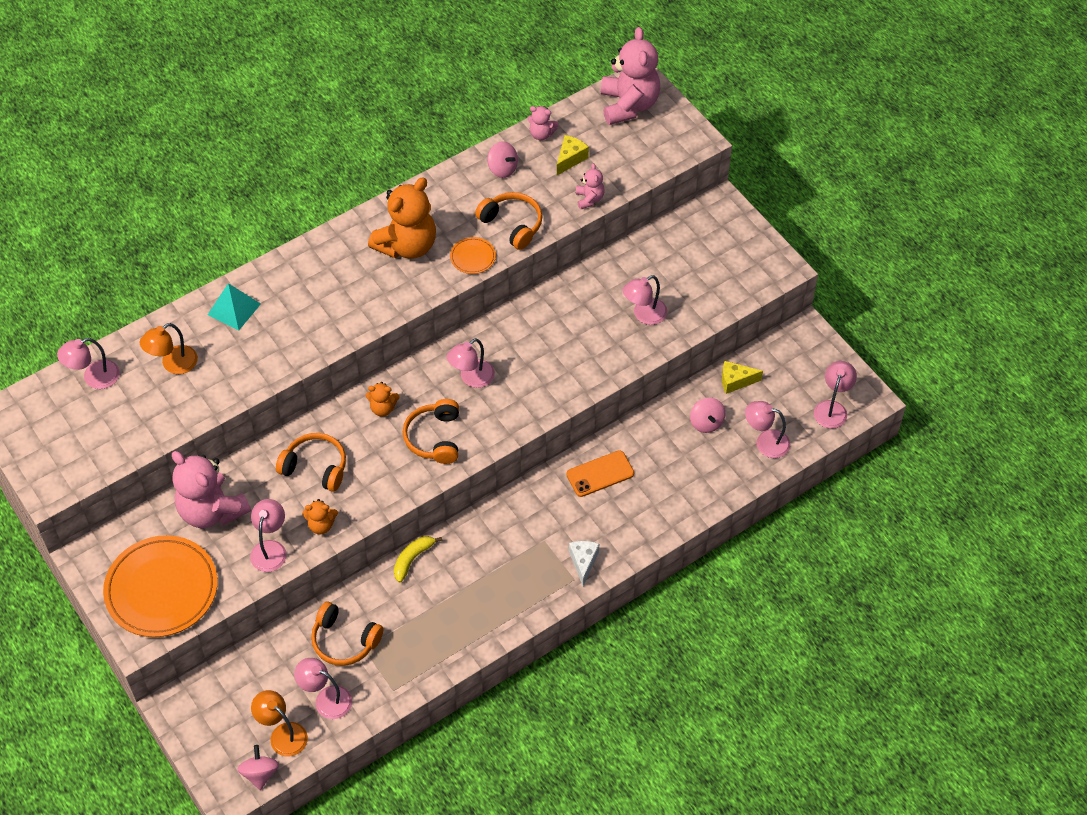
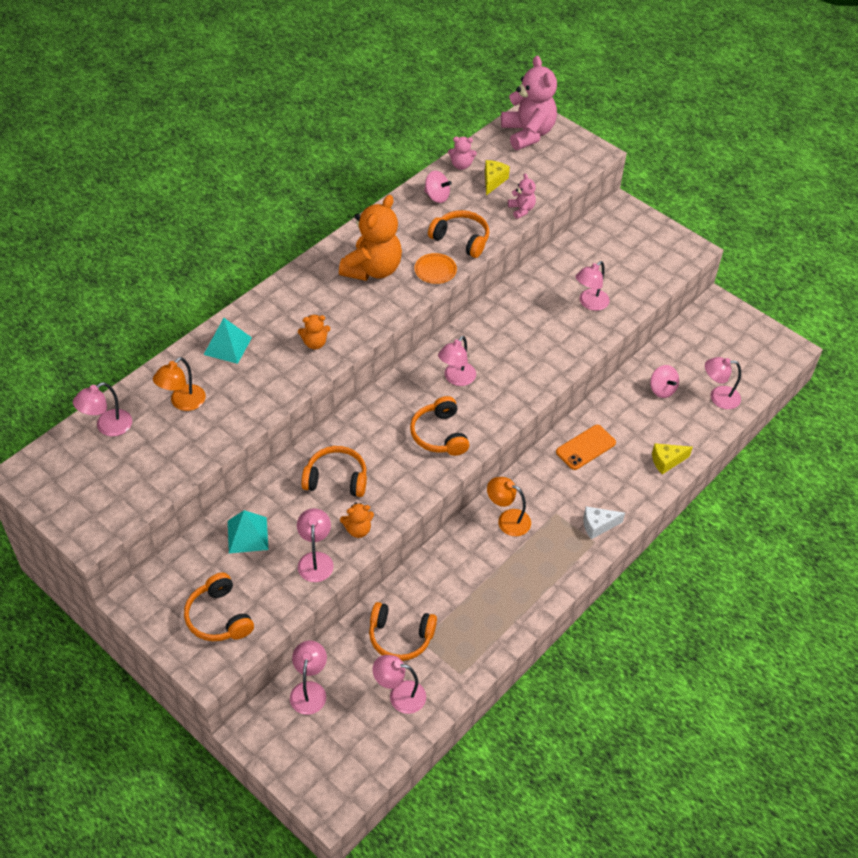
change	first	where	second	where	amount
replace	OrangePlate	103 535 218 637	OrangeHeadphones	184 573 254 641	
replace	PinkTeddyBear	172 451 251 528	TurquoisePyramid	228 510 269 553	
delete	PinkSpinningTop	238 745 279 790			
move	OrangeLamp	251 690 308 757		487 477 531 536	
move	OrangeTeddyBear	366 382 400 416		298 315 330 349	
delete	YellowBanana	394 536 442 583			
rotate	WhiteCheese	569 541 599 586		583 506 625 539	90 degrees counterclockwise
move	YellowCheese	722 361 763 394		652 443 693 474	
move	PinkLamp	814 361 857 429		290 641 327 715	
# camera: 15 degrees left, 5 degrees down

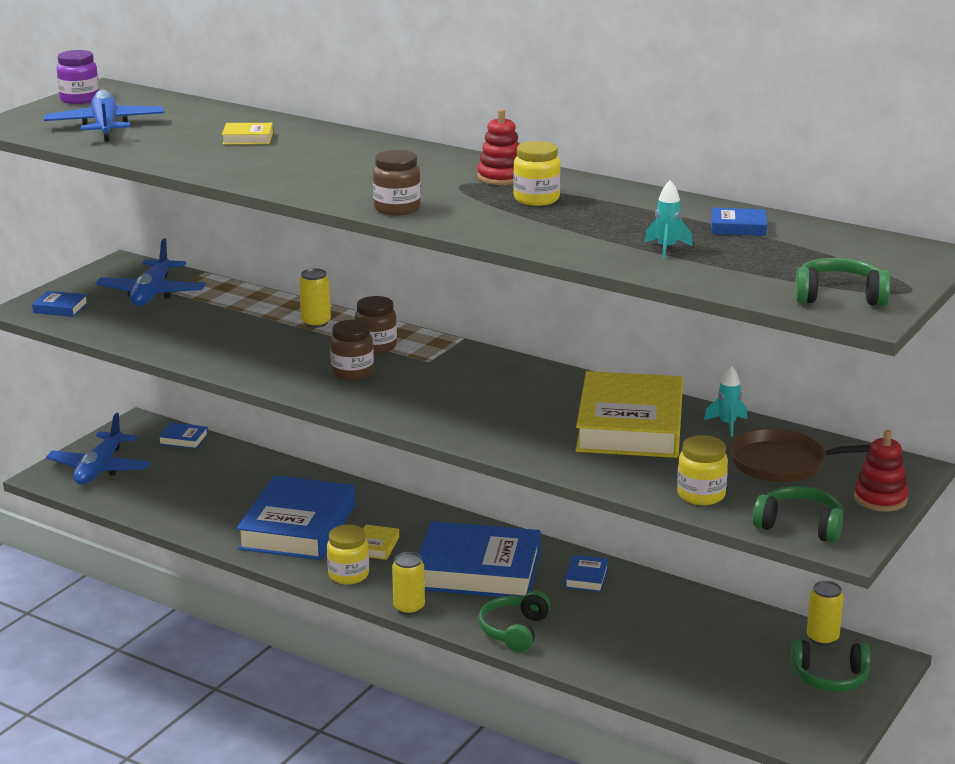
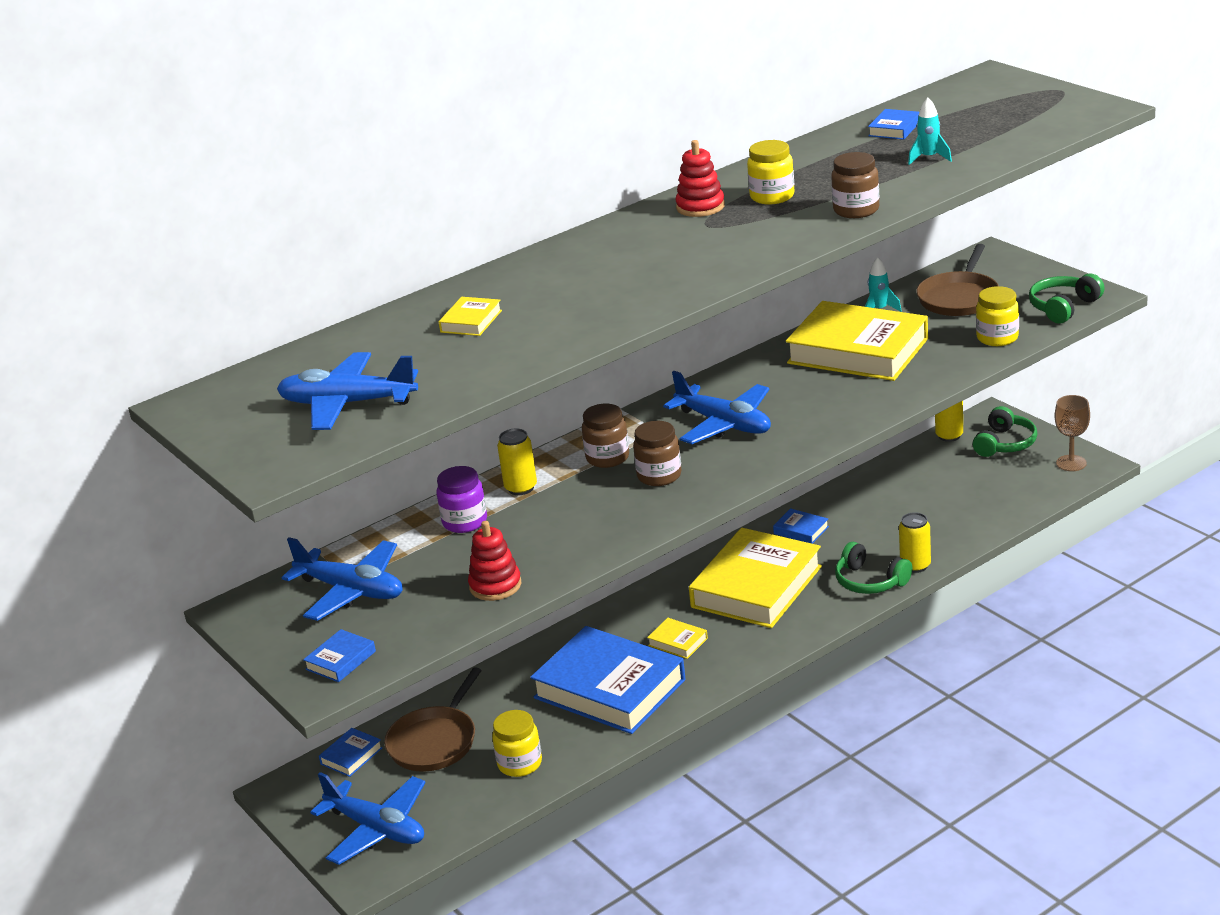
change	first	where	second	where	amount
move	PurpleJar	56 50 99 104		436 466 487 533	
move	YellowJar	327 524 369 584		492 710 542 777	
move	BrownJar	373 150 421 216		831 152 879 218	
move	YellowCan	392 552 425 615		899 512 931 573	
recolor	BlueBook	419 521 541 597	YellowBook	689 528 822 628	
delete	GreenHeadphones	795 258 890 306			
move	RedStackingToy	854 430 908 512		468 521 521 601	
insert			BrownPan	384 667 482 772	
insert			BluePlane	663 371 771 444	
insert			BrownGoblet	1054 395 1090 471	
# camera: 65 degrees left, 5 degrees up

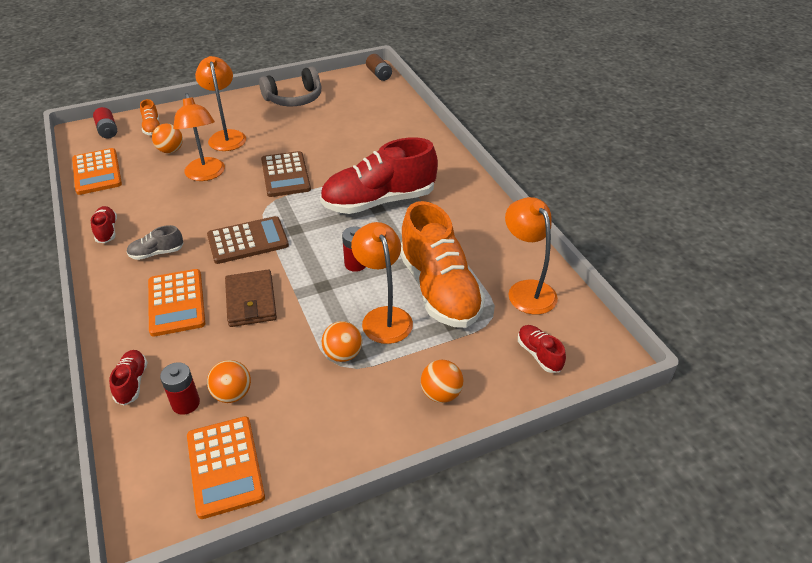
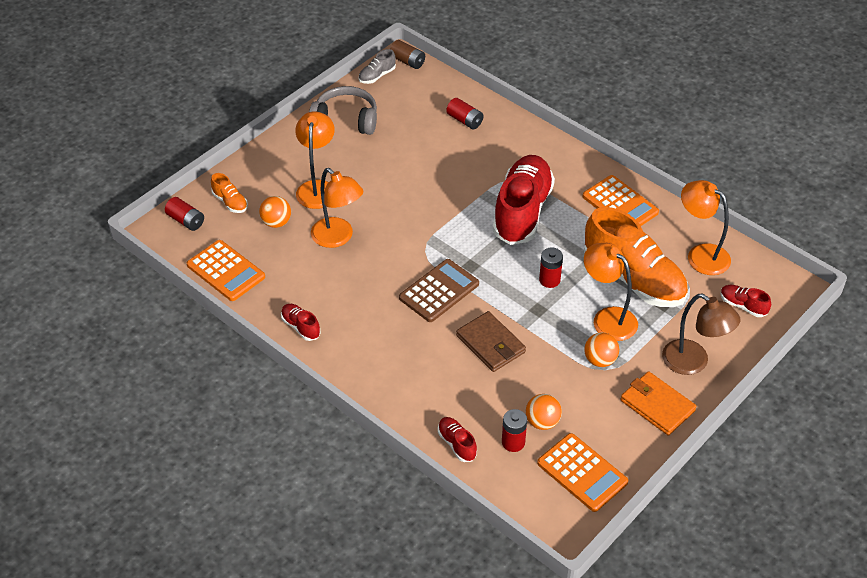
change	first	where	second	where	amount
move	GreyShoe	127 225 184 260		359 49 396 84	
move	OrangeCalculator	148 269 205 337		582 175 659 226	
rotate	OrangeLamp	195 56 246 151		295 111 335 209	45 degrees clockwise
rotate	GreyHeadphones	259 66 322 106		309 86 377 135	120 degrees counterclockwise
delete	BrownCalculator	261 151 311 197			
rotate	RedShoe	320 137 438 214		493 155 555 245	150 degrees clockwise
replace	OrangeBall	421 360 464 403	BrownLamp	662 294 740 375	
insert			RedBattery	446 98 483 129	
insert			OrangeWallet	621 371 696 435	
# camera: 25 degrees left, 5 degrees up

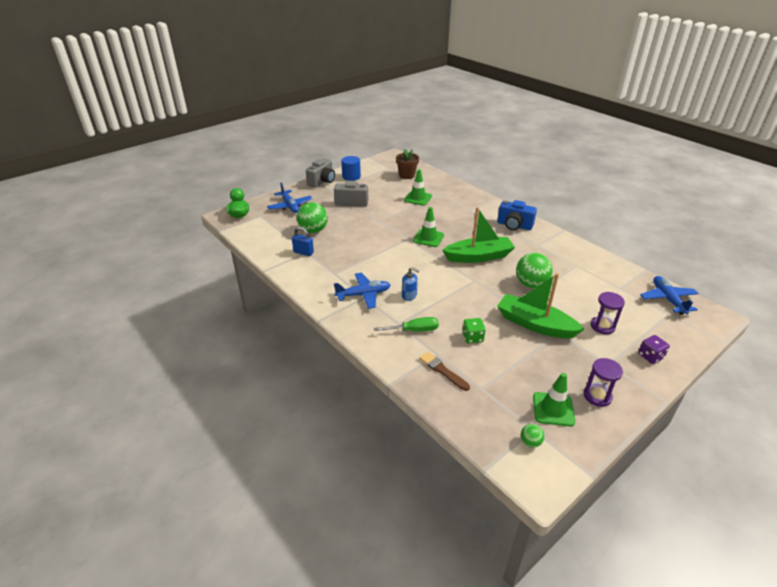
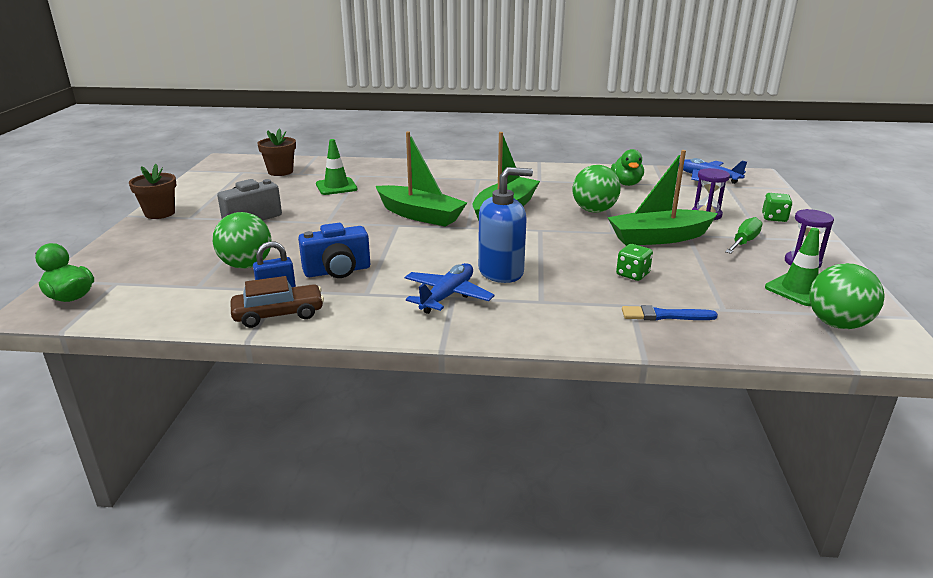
change	first	where	second	where	amount
delete	BluePlane	267 183 312 213			
replace	GreyCamera	306 158 335 188	BrownFlowerPot	129 164 177 219	
delete	BlueCylinder	341 156 361 181			
move	GreenScrewdriver	374 317 439 332		725 217 762 254	
resize	BlueSoapDispenser	402 267 419 301		478 167 533 283	x1.92
replace	GreenTrafficCone	413 207 444 247	GreenBoat	376 131 467 227	
recolor	BrownBrush	419 352 470 391	BlueBrush	622 305 718 321	
move	BlueCamera	497 200 537 230		298 223 370 278	
resize	GreenBall	521 424 544 448		809 263 885 329	x2.11
recolor	PurpleDice	638 335 670 364	GreenDice	762 193 792 222	
insert			BrownCar	231 276 324 328	
insert			GreenDuck	611 149 644 186	
# camera: 45 degrees left, 10 degrees down

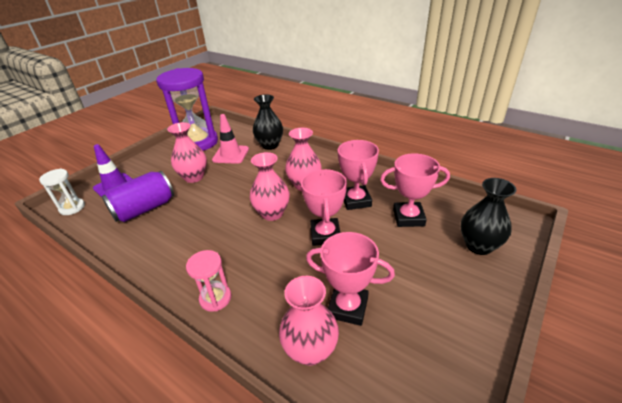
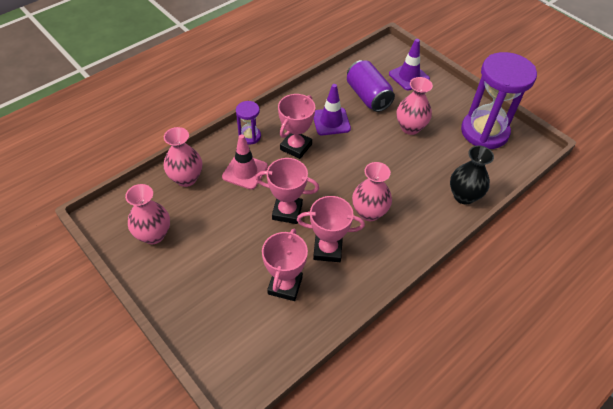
change	first	where	second	where	amount
delete	WhiteHourglass	39 169 85 215			
recolor	PinkHourglass	186 250 231 312	PurpleHourglass	236 101 261 145	
move	PinkTrafficCone	212 114 249 164		222 134 268 190	
move	PinkVase	250 152 290 221		125 184 170 244	
move	PinkTrophy	306 232 395 326		278 94 315 159	
delete	BlackVase	461 178 517 255			
insert			PurpleTrafficCone	314 84 351 135	
# camera: 100 degrees right, 15 degrees up

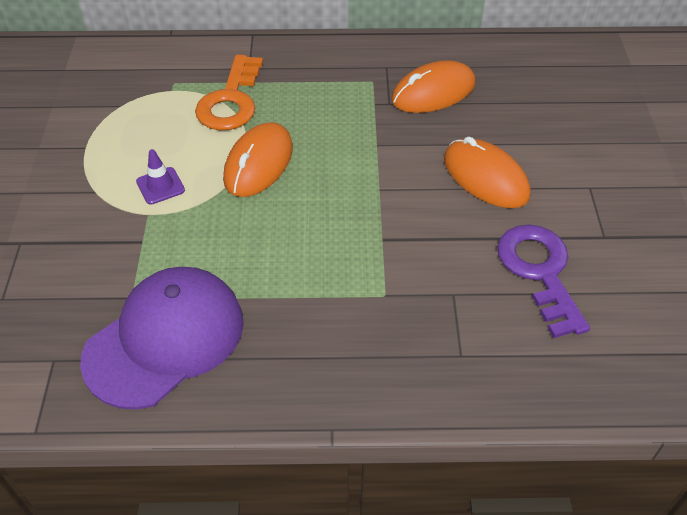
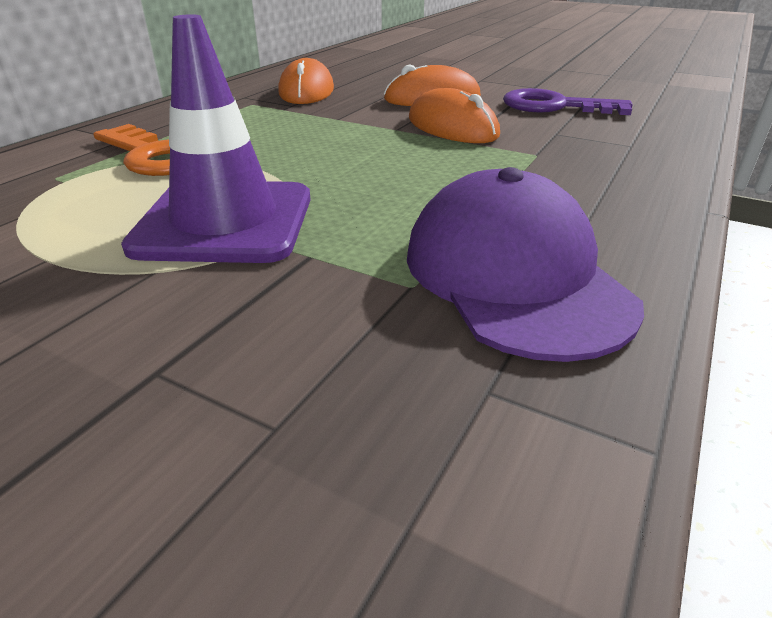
change	first	where	second	where	amount
resize	PurpleTrafficCone	136 149 185 205		121 14 311 263	x2.48
move	OrangeMouse	223 122 293 197		409 88 500 143	
# camera: 60 degrees left, 15 degrees down

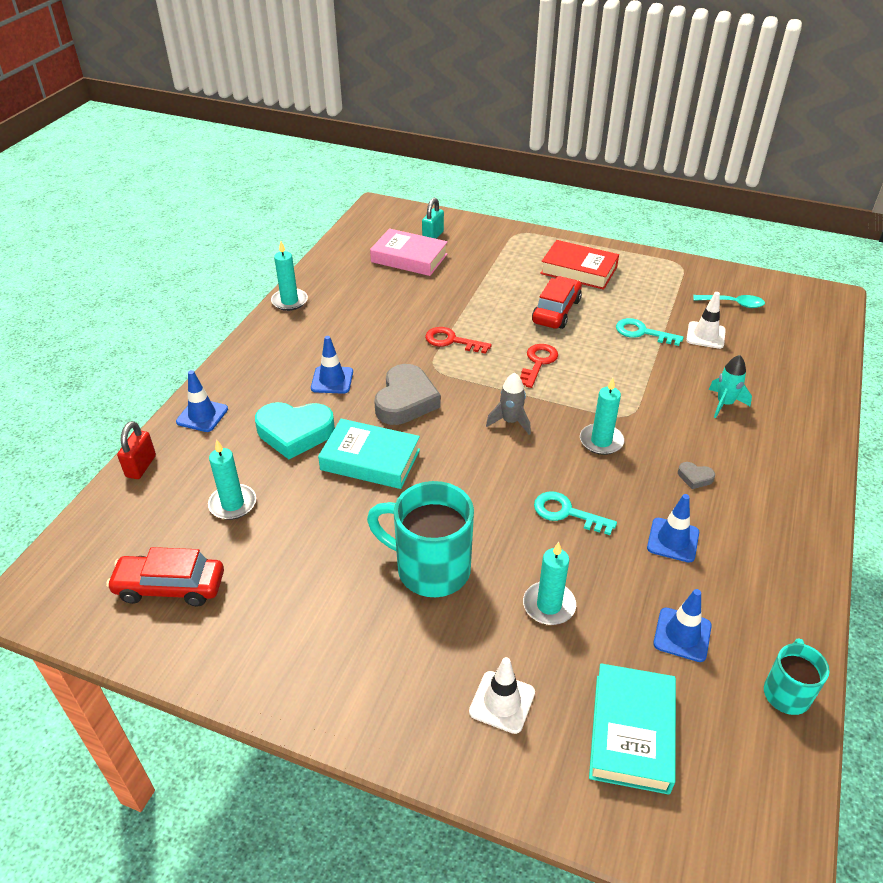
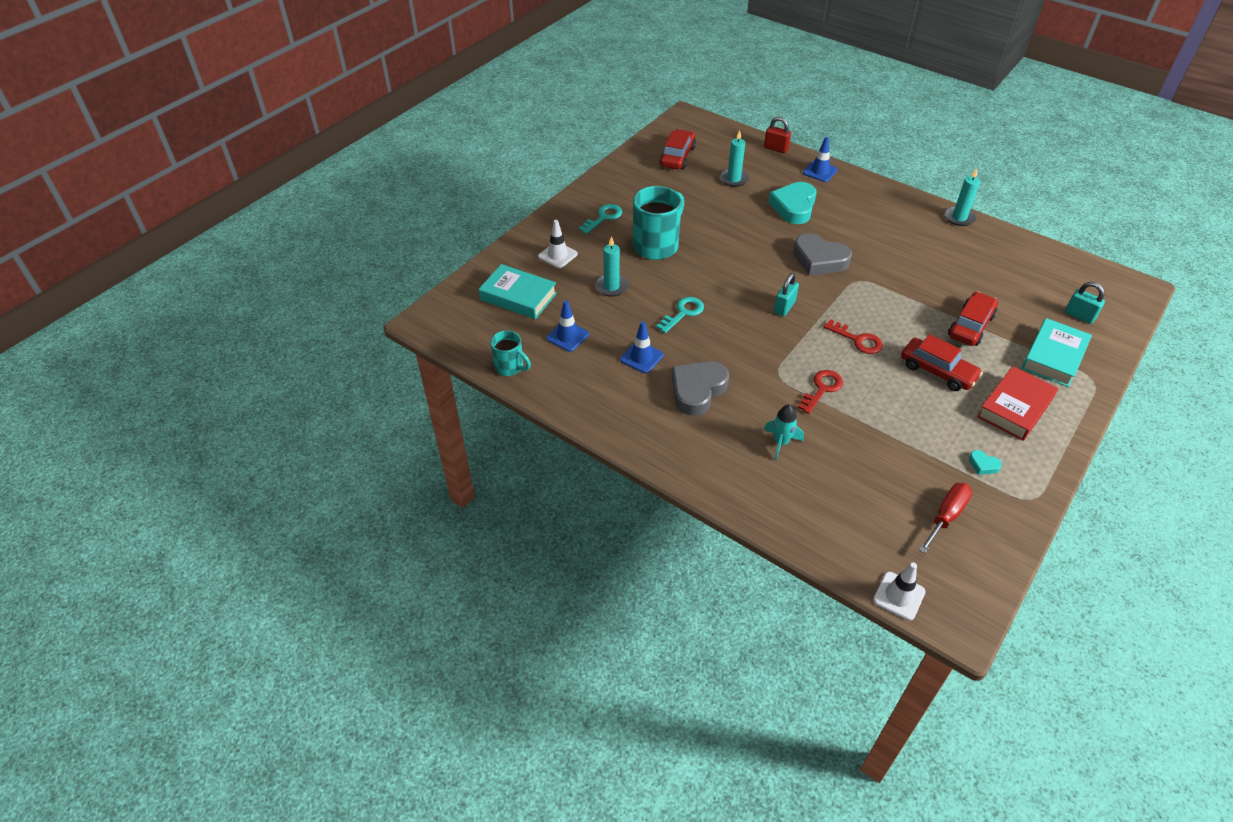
change	first	where	second	where	amount
delete	BlueTrafficCone	311 336 353 394			
move	TurquoiseBook	318 419 420 489		1022 318 1092 387	
delete	PinkBook	370 228 447 276			
move	RedKey	425 327 492 354		798 370 843 414	
replace	GreyRocket	486 372 531 435	TurquoisePadlock	774 273 799 316	
delete	TurquoiseCandle	580 378 624 455			
move	TurquoiseKey	616 318 684 346		579 204 622 234	
resize	GreyHeart	678 462 715 489		672 361 729 416	x2.32
move	WhiteTrafficCone	686 292 726 349		873 562 926 620	
replace	TurquoiseSpoon	693 295 765 308	RedScrewdriver	919 483 972 554	
insert			RedCar	948 291 998 346	
insert			TurquoiseHeart	969 450 1002 475	
# camera: 105 degrees right, 5 degrees up

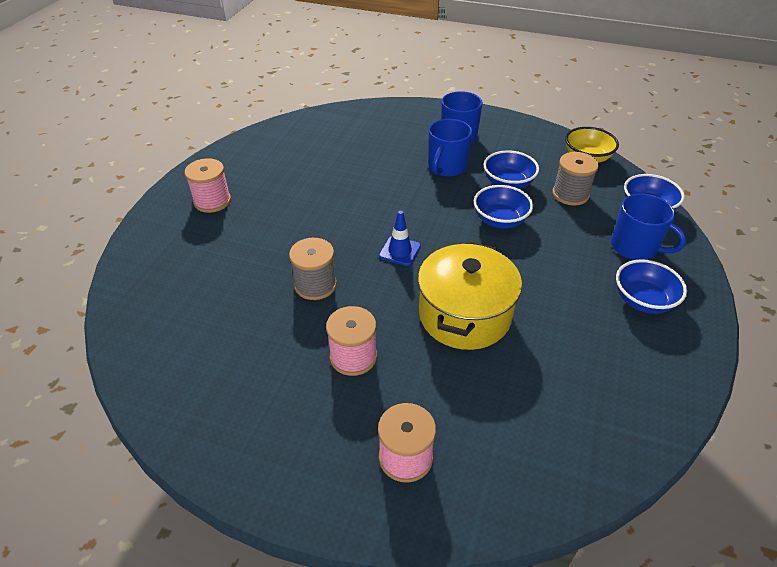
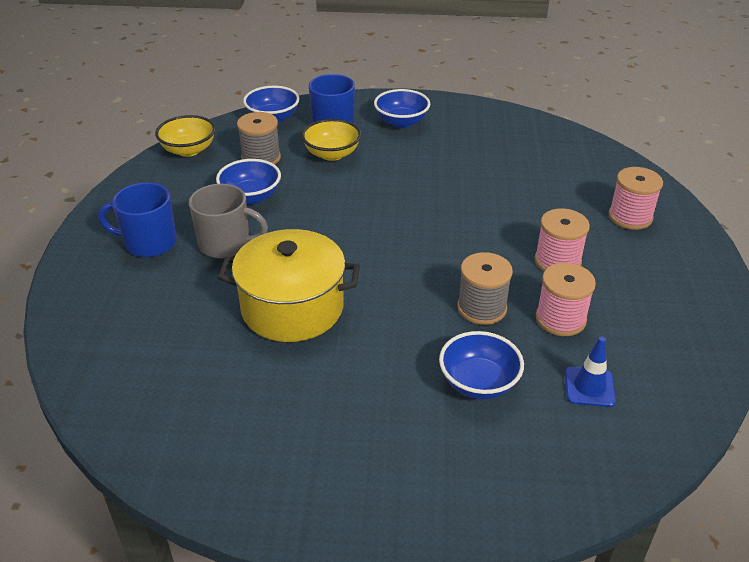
change	first	where	second	where	amount
move	PinkSpool	185 158 231 213		536 263 596 336	
move	BlueTrafficCone	379 211 421 266		565 336 616 407	
move	YellowPot	418 242 522 350		218 229 360 342	
recolor	BlueMug	428 119 472 177	GreyMug	189 184 268 258	
move	BlueBowl	474 185 533 228		439 331 524 400	
insert			YellowBowl	301 119 361 161	
# camera: 105 degrees left, 5 degrees down

